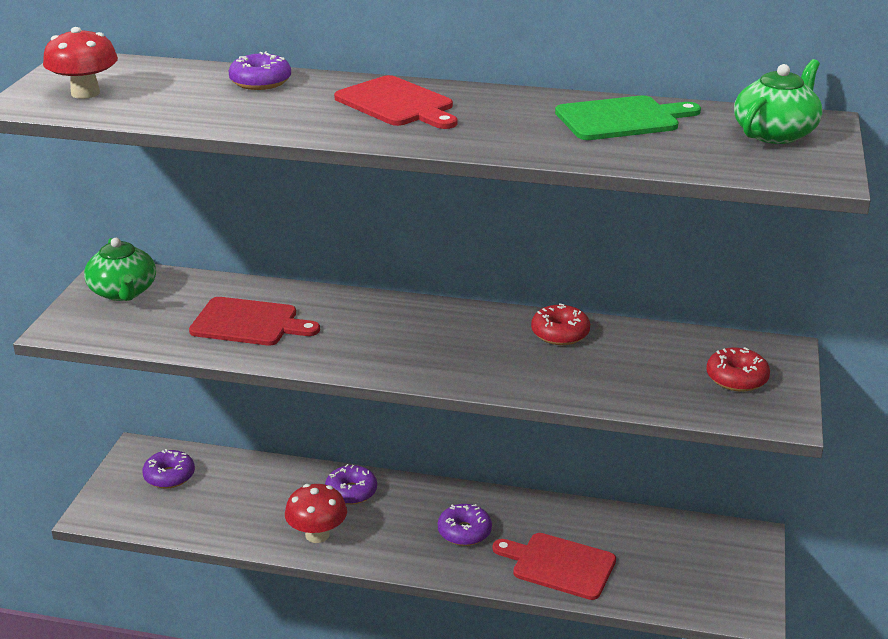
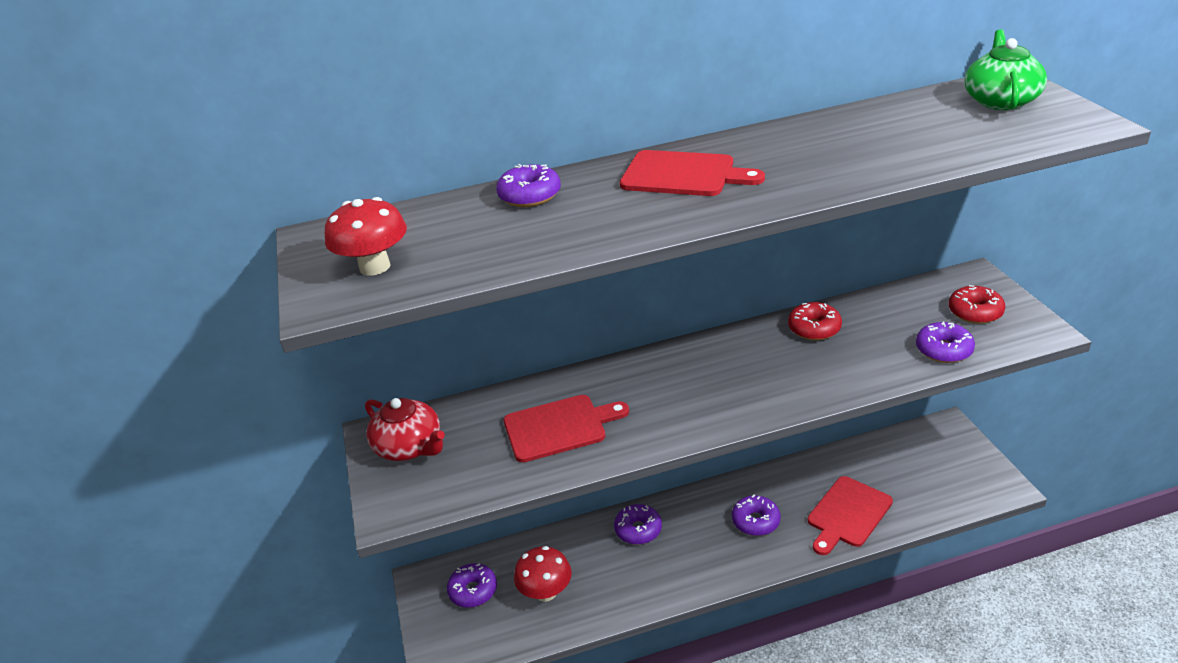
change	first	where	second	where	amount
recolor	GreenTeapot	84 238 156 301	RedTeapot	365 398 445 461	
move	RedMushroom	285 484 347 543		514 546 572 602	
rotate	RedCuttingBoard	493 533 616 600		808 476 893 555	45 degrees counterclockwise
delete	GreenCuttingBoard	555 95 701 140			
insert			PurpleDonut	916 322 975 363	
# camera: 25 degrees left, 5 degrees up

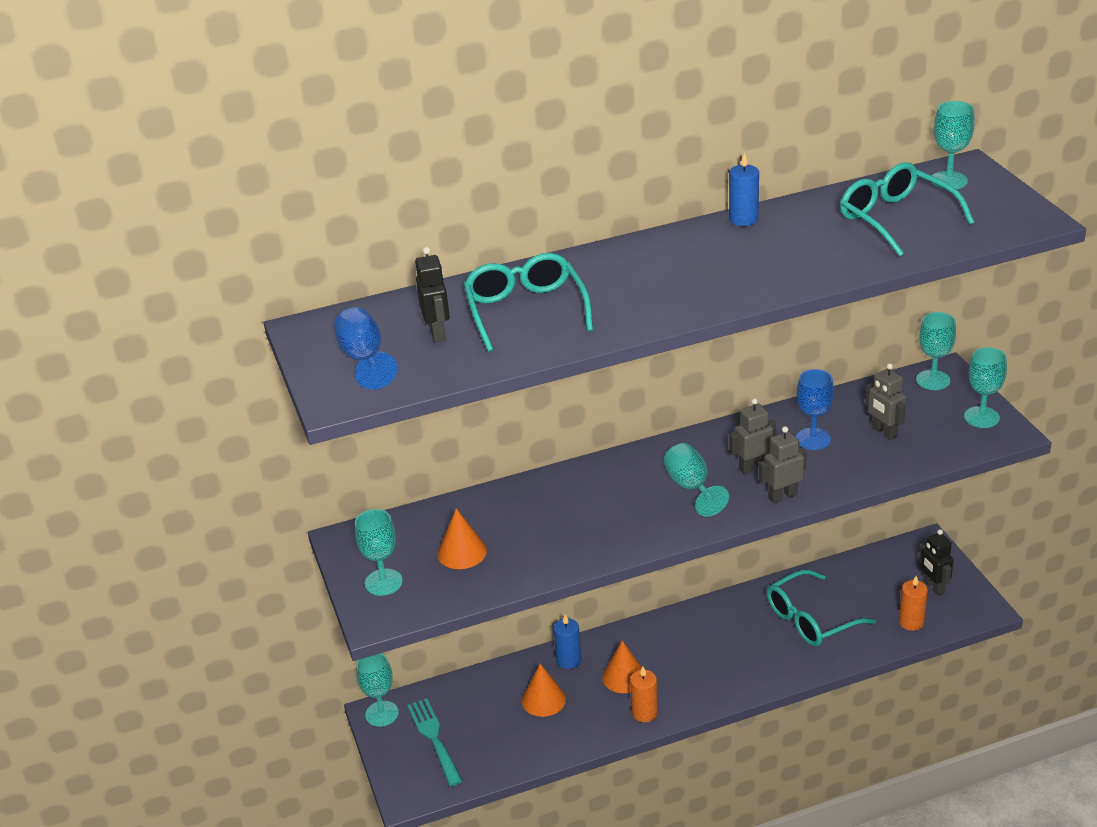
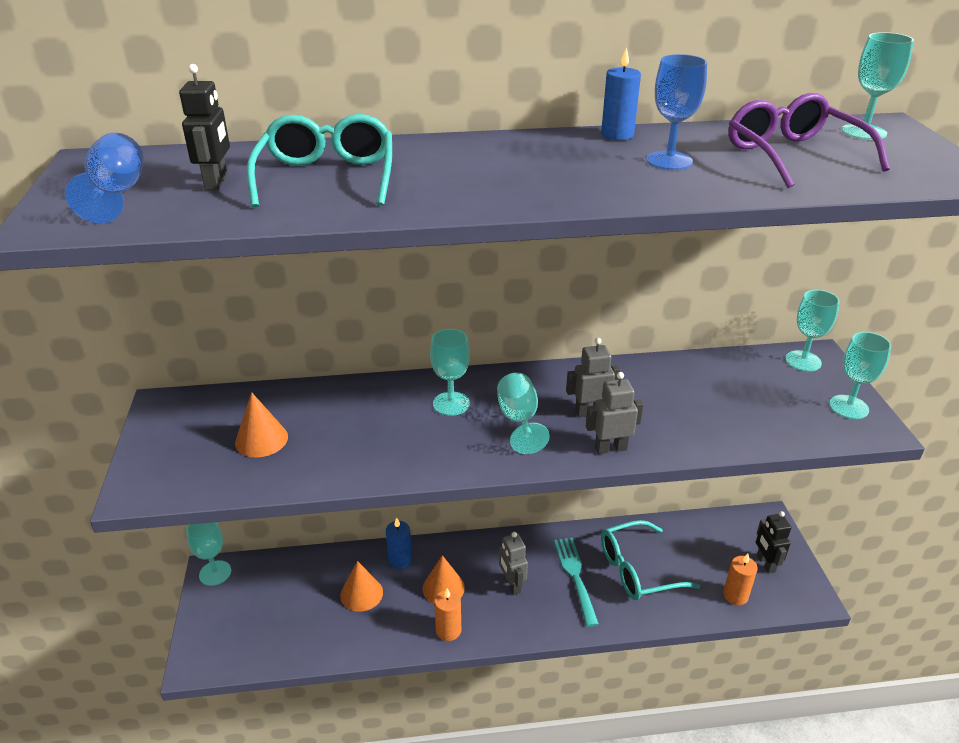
change	first	where	second	where	amount
move	TurquoiseGoblet	355 509 403 596		430 329 470 416	
move	TurquoiseFork	407 698 463 786		554 538 599 627	
move	BlueGoblet	796 369 834 450		646 54 707 170	
recolor	TurquoiseGlasses	840 162 974 257	PurpleGlasses	728 93 890 188	
move	GreyRobot	865 363 906 440		499 532 528 595	
# camera: 10 degrees right, 0 degrees up

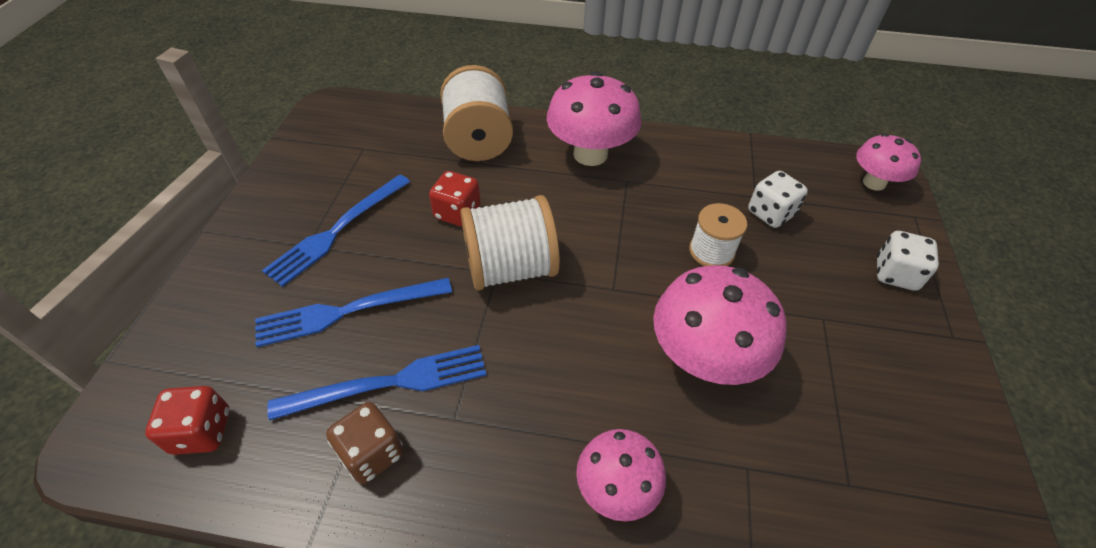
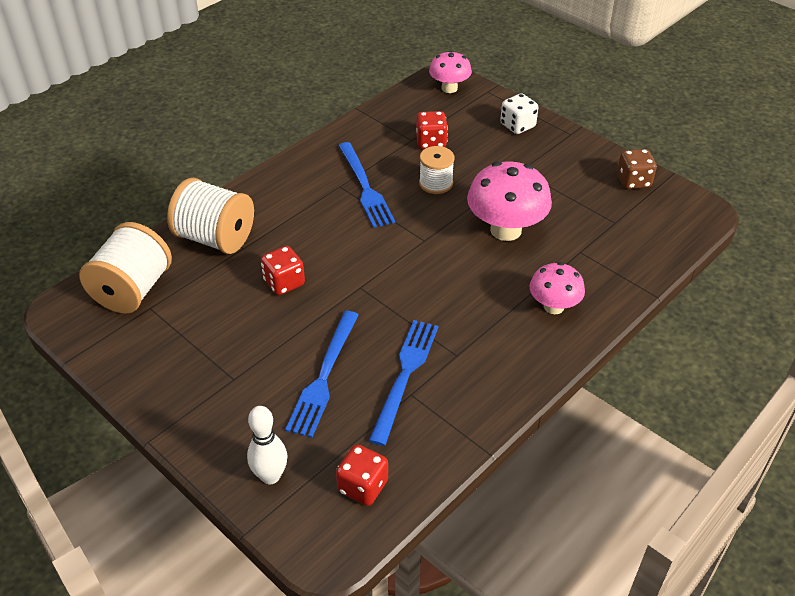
change	first	where	second	where	amount
move	BlueFork	262 174 410 287		338 142 395 228	
move	BrownDice	326 402 404 484		617 149 657 189	
move	WhiteSpool	460 195 560 291		79 222 172 314	
delete	PinkMushroom	547 72 641 166			
recolor	WhiteDice	748 171 808 228	RedDice	416 111 448 149	
insert			WhiteBowlingPin	247 406 287 484	
# camera: 55 degrees left, 5 degrees down

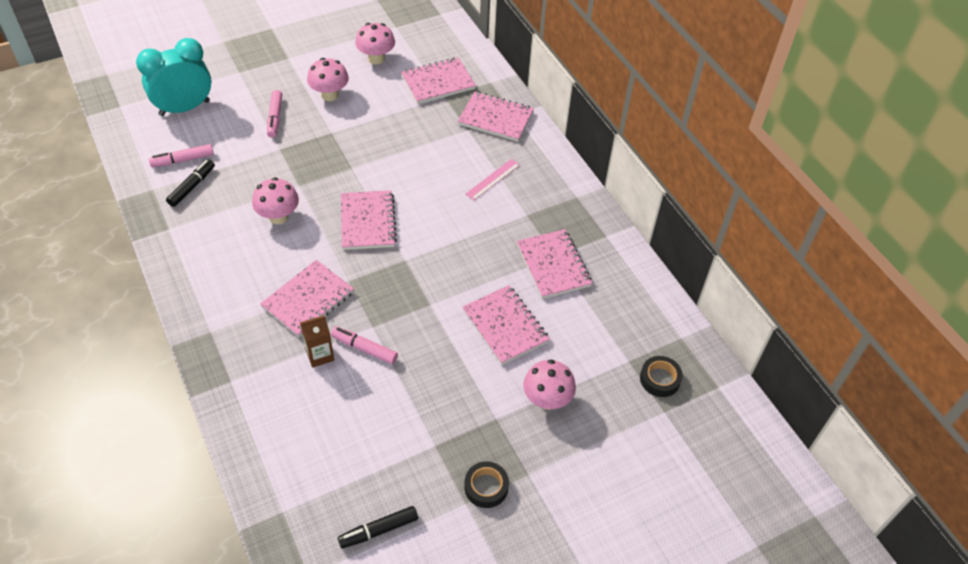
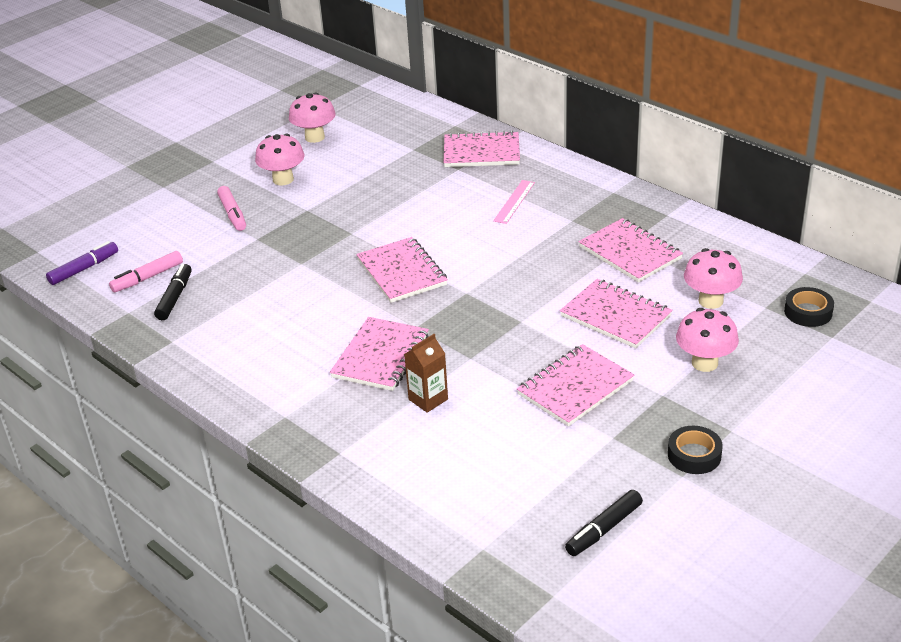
change	first	where	second	where	amount
delete	TurquoiseClock	136 38 211 116			
move	PinkMushroom	252 177 299 225		684 248 743 309	
delete	PinkMarker	331 326 398 364			
move	PinkNotebook	401 57 476 104		517 344 634 427	
insert			PurpleMarker	46 241 118 285	
# camera: 15 degrees left, 15 degrees down

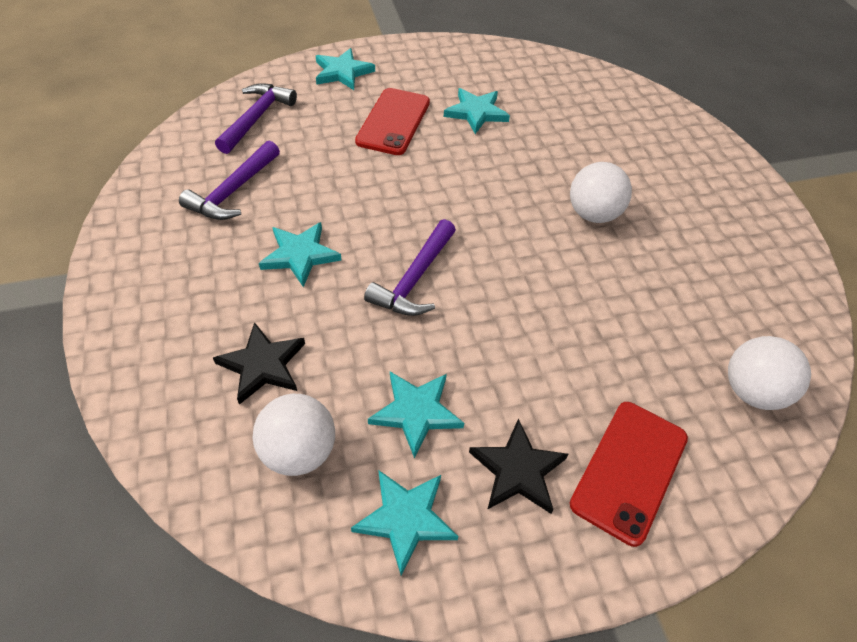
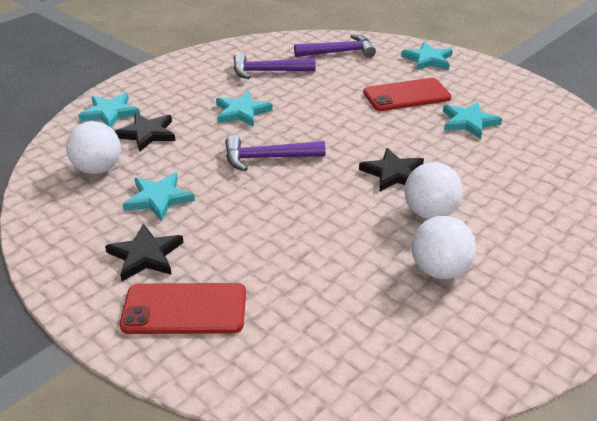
change	first	where	second	where	amount
move	TurquoiseStar	351 470 458 575		79 93 140 128	
move	WhiteBall	728 336 811 410		411 216 476 279	
insert			BlackStar	359 148 424 192	
# camera: 60 degrees right, 15 degrees down

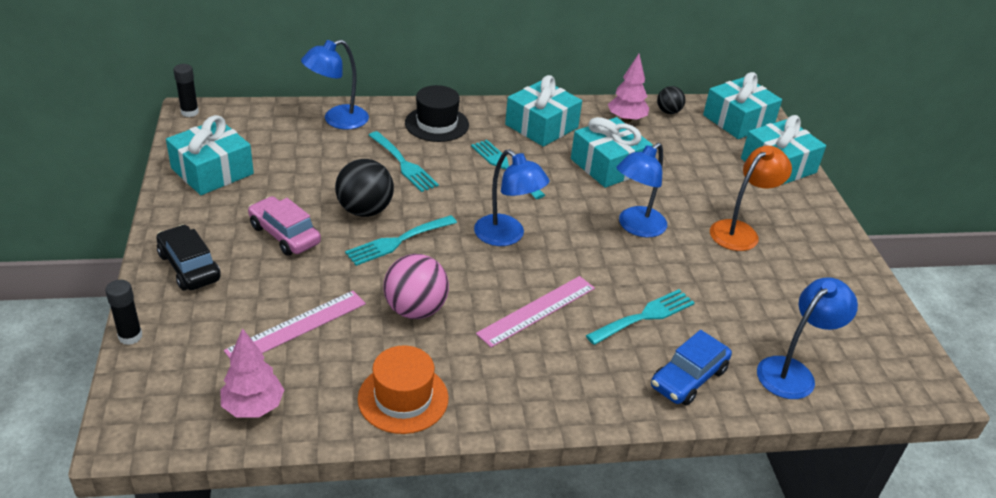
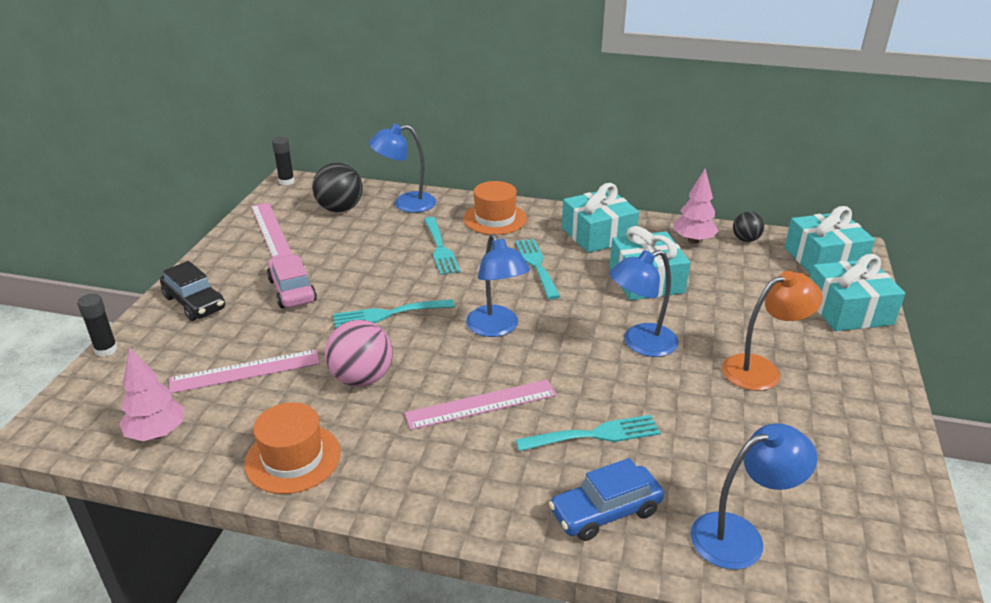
change	first	where	second	where	amount
rotate	BlackCar	156 224 221 290		160 261 225 321	150 degrees clockwise
replace	TurquoiseGift	166 115 254 195	PinkRuler	251 202 292 258	
move	BlackBall	335 159 394 217		312 163 363 212	
recolor	BlackHat	405 85 469 142	OrangeHat	463 181 527 235	
# camera: 25 degrees right, 5 degrees down

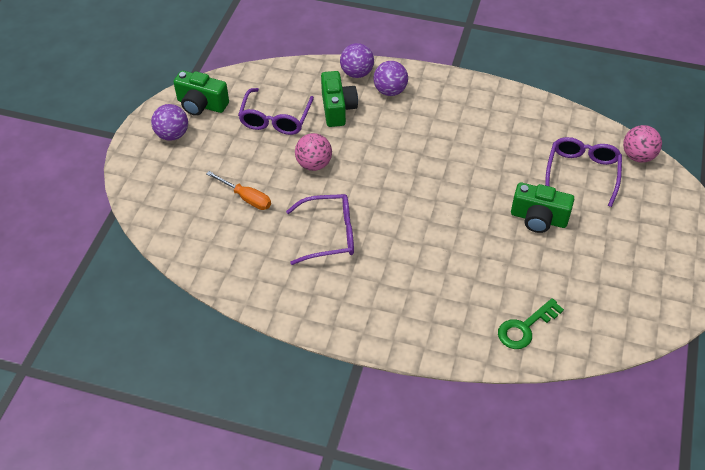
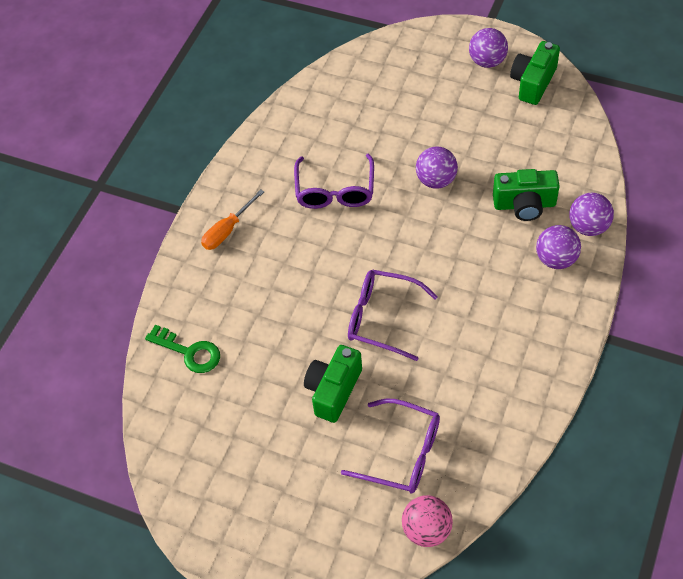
change	first	where	second	where	amount
move	OrangeScrewdriver	206 171 271 210		201 189 264 250	
move	PurpleGlasses	238 88 314 135		348 270 438 361	
recolor	PinkBall	295 133 332 171	PurpleBall	416 146 458 189	
rotate	GreenKey	498 298 564 349		145 325 220 373	150 degrees clockwise
# camera: 100 degrees right, 5 degrees up

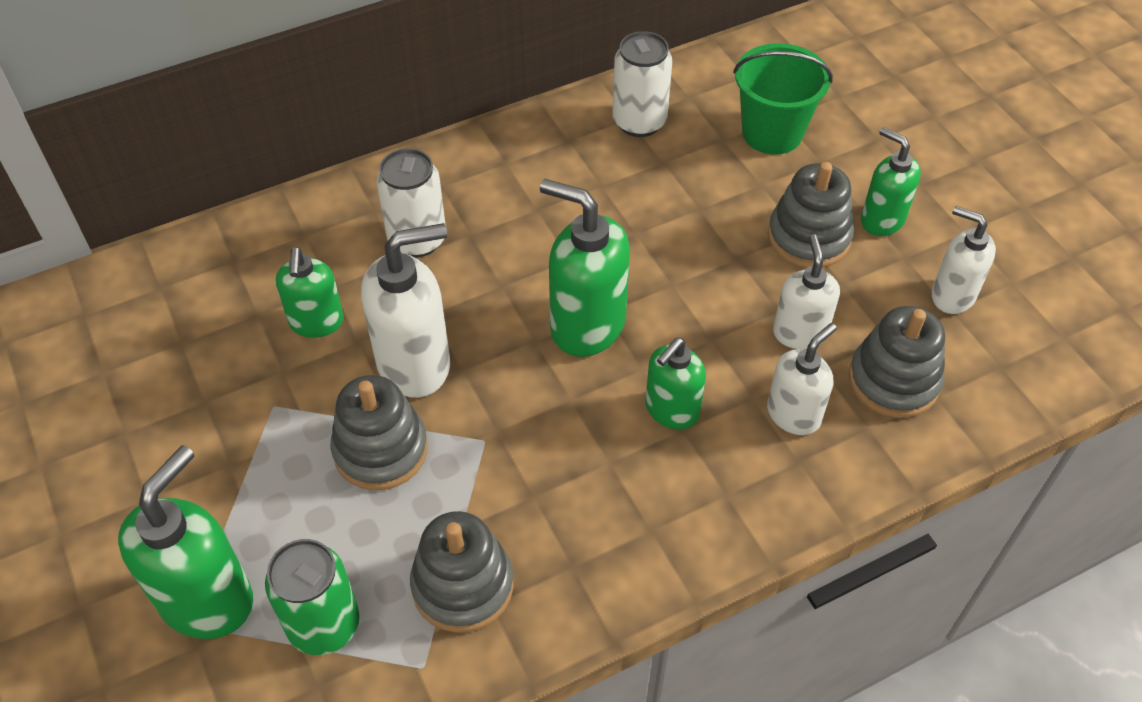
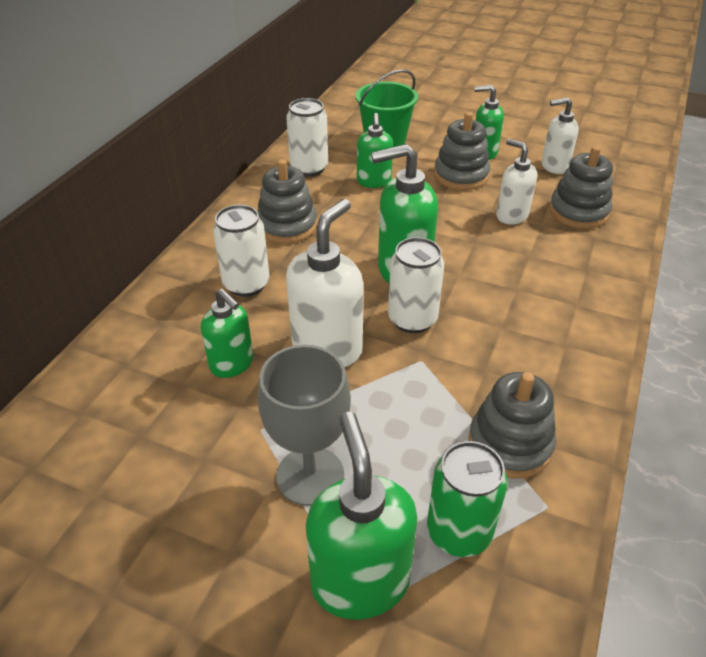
change	first	where	second	where	amount
move	GreyStackingToy	331 375 428 490		257 159 317 244	
move	GreenSoapDispenser	646 338 706 429		357 113 393 188	
delete	WhiteSoapDispenser	767 323 837 435			
insert			GreyGoblet	258 345 351 506	
insert			WhiteCan	388 237 444 333	
# camera: 40 degrees left, 10 degrees down

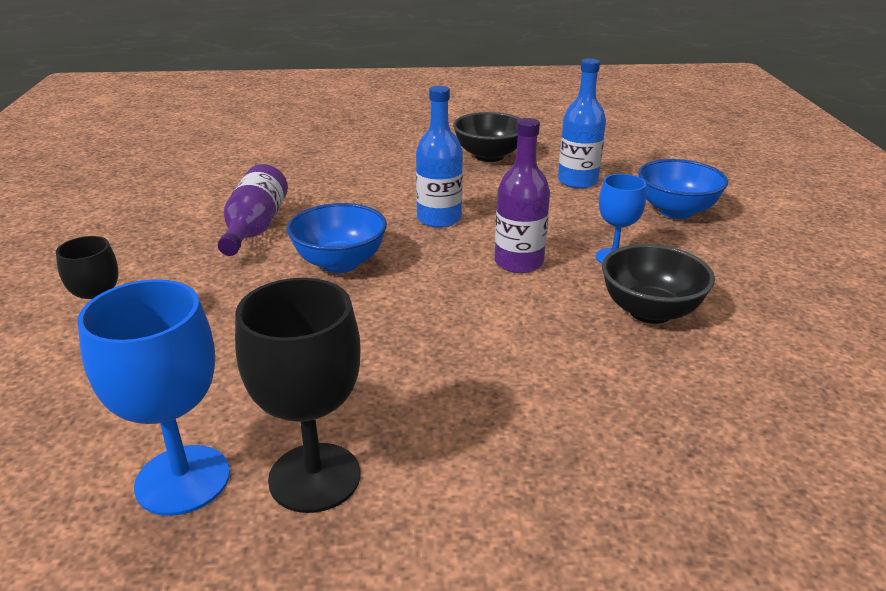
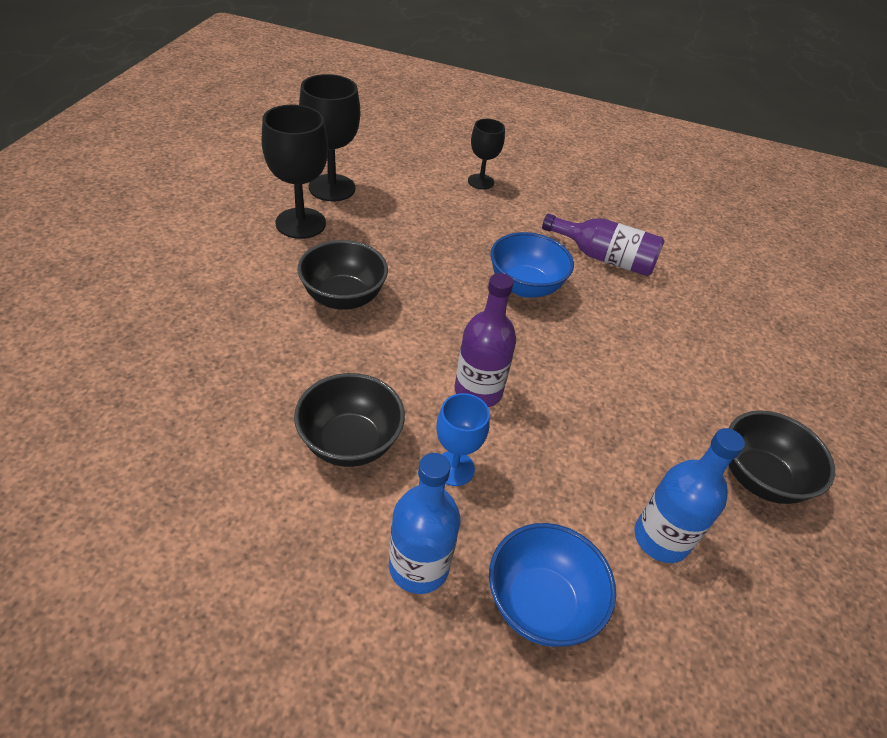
change	first	where	second	where	amount
recolor	BlueGoblet	78 279 230 516	BlackGoblet	299 74 360 202	
move	BlueBottle	416 86 463 228		389 453 460 594	
insert			BlackBowl	297 240 388 310	
# camera: 105 degrees right, 15 degrees up

